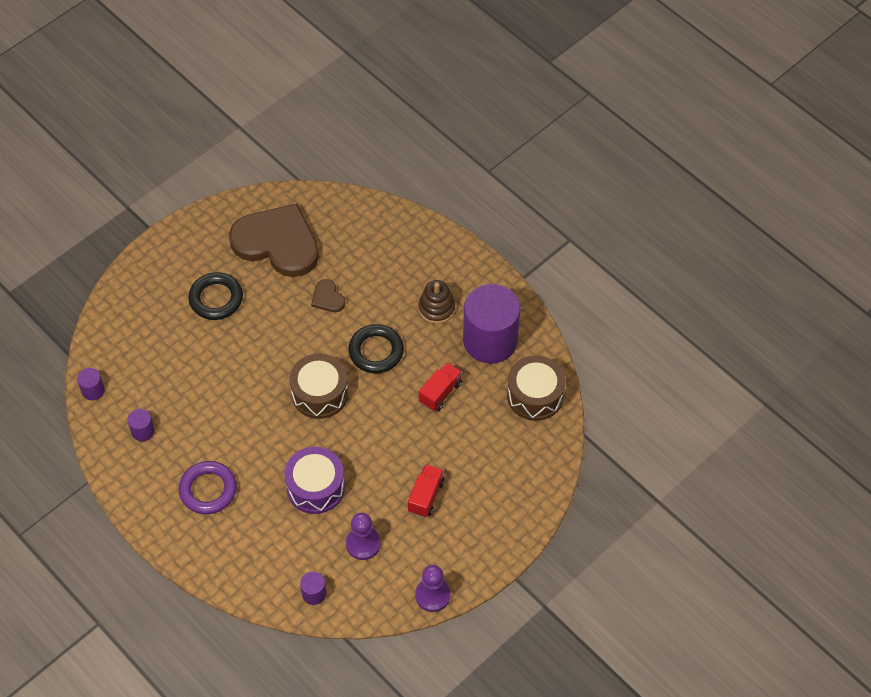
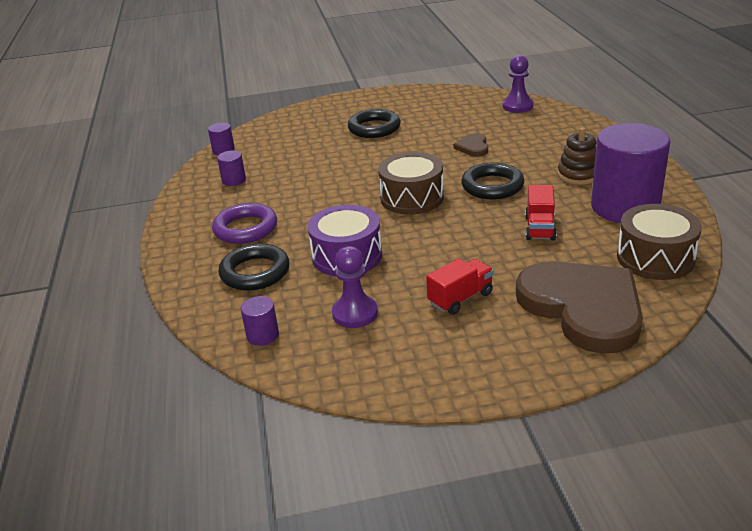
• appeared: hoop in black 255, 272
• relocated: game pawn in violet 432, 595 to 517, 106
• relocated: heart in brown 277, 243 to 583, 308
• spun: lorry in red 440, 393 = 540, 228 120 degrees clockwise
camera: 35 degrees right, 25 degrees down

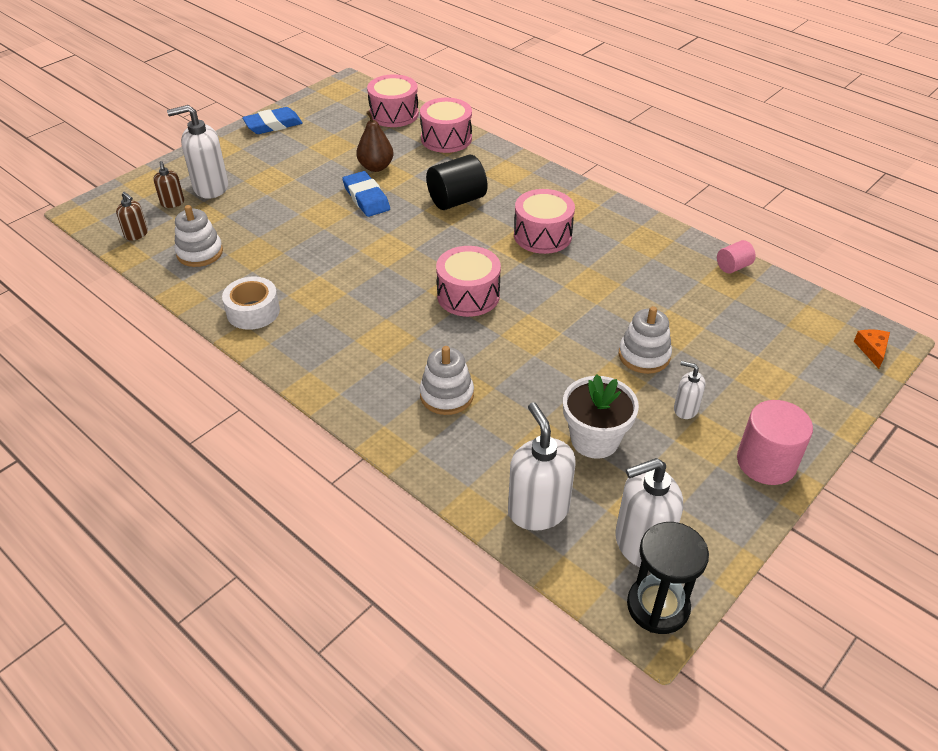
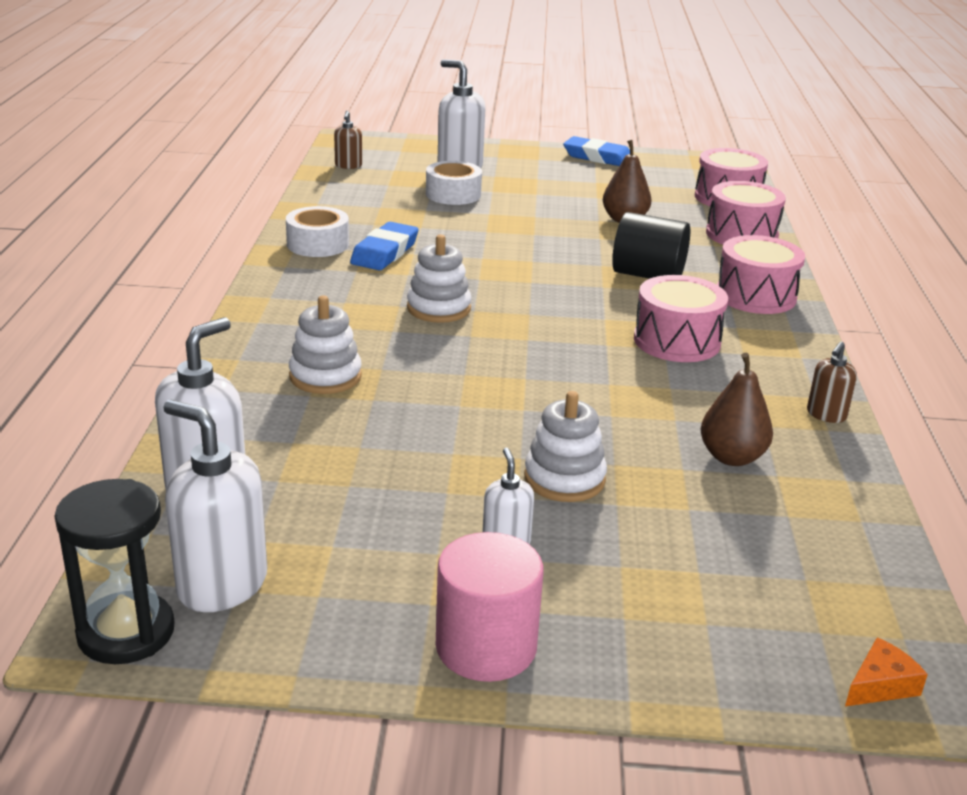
• relocated: gum eraser in royal blue 366, 198 to 385, 252
• relocated: stacking toy in white 200, 253 to 438, 308
• appeared: sticky tape in white 453, 194
• appeared: toy pear in brown 731, 457
• relocated: snare drum in pink 468, 295 to 755, 296
• relocated: pump bottle in brown 172, 203 to 826, 415
• missing: flower pot in white 594, 439
• missing: cylinder in pink 733, 267
camera: 50 degrees right, 15 degrees down

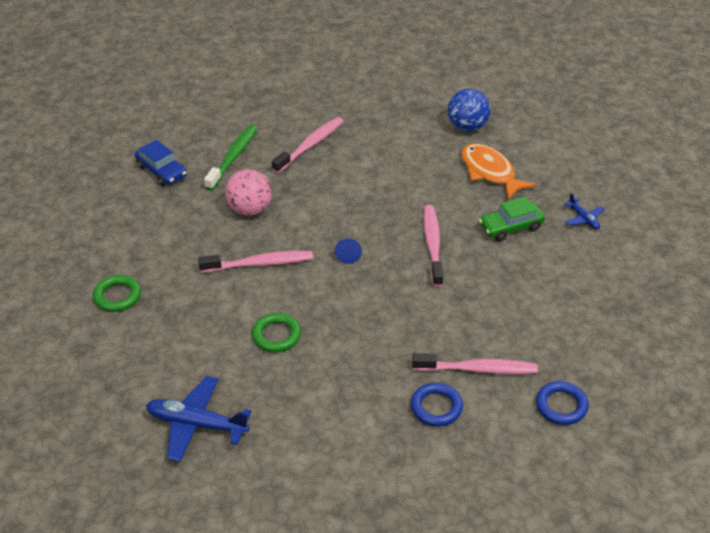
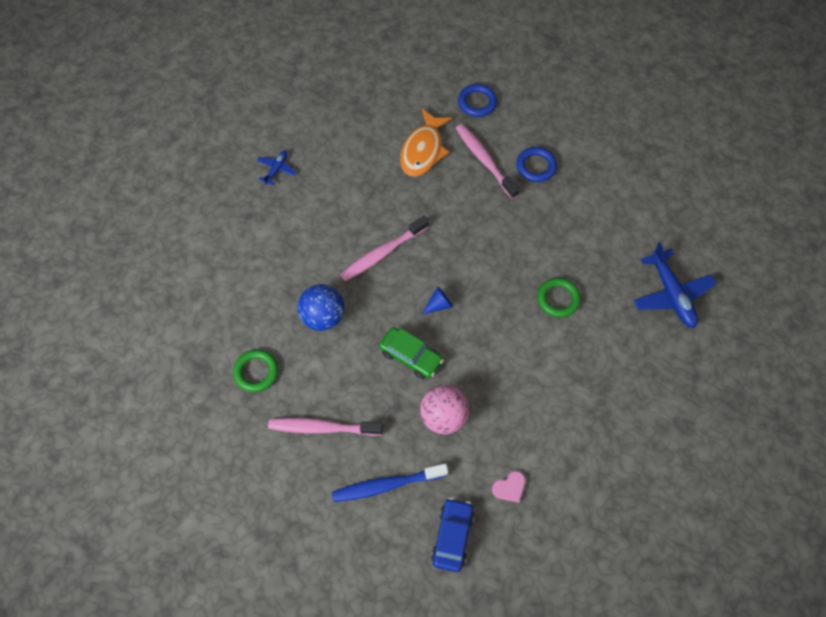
• relocated: hoop in emerald 117, 296 to 256, 372
• relocated: play ball in royal blue 467, 127 to 323, 317
• colour: dental brush in emerald 233, 157 to dental brush in royal blue 386, 485
• relocated: car in emerald 510, 227 to 411, 356
• relocated: fish in orange 490, 172 to 423, 150
• appeared: heart in pink 509, 487
• missing: dental brush in pink 260, 264
camera: 125 degrees left, 20 degrees up

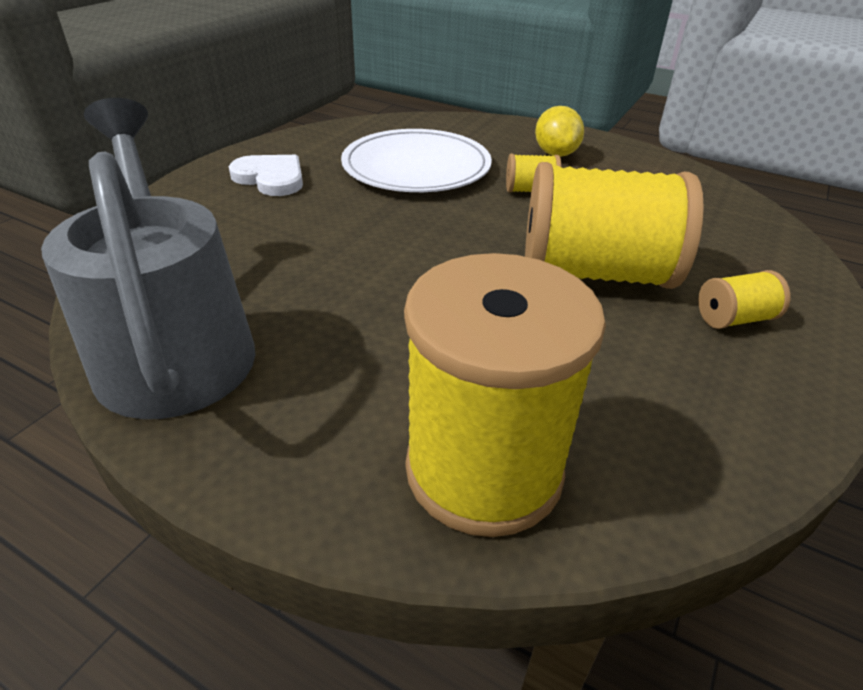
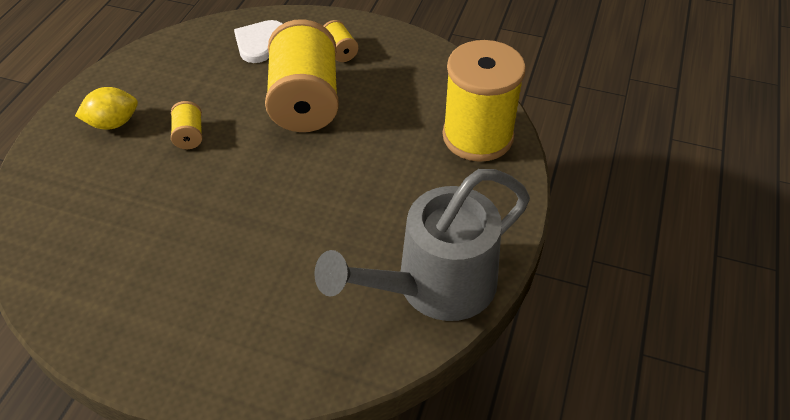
• relocated: heart in white 271, 178 to 260, 43
• missing: plate in white 416, 167
camera: 100 degrees left, 10 degrees up

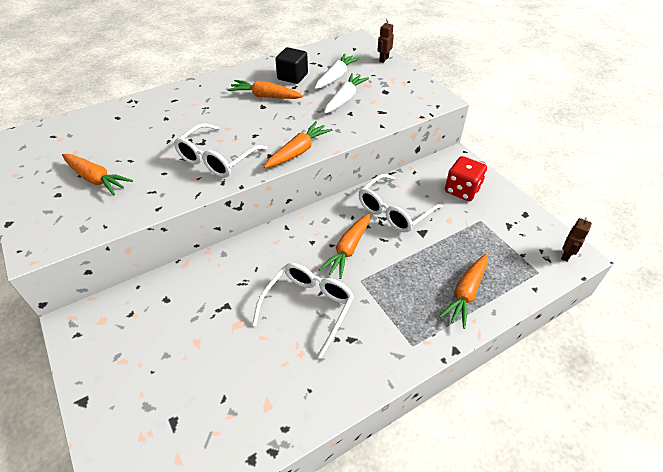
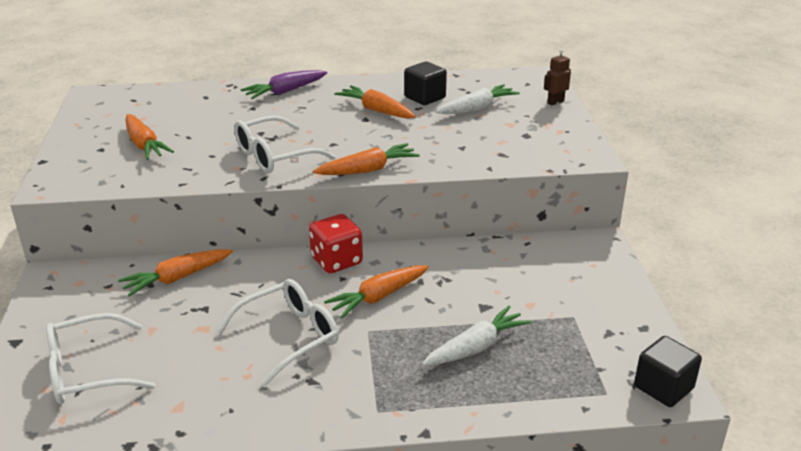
• relocated: spectacles in white 394, 211 to 89, 371
• relocated: toy carrot in orange 465, 293 to 177, 278
• appeared: toy carrot in violet 285, 92
• relocated: dice in red 462, 190 to 336, 261
• relocated: toy carrot in white 345, 99 to 476, 347
• exchanged: robot figure in brown 566, 255 to block in black 663, 387
camera: 25 degrees right, 15 degrees down

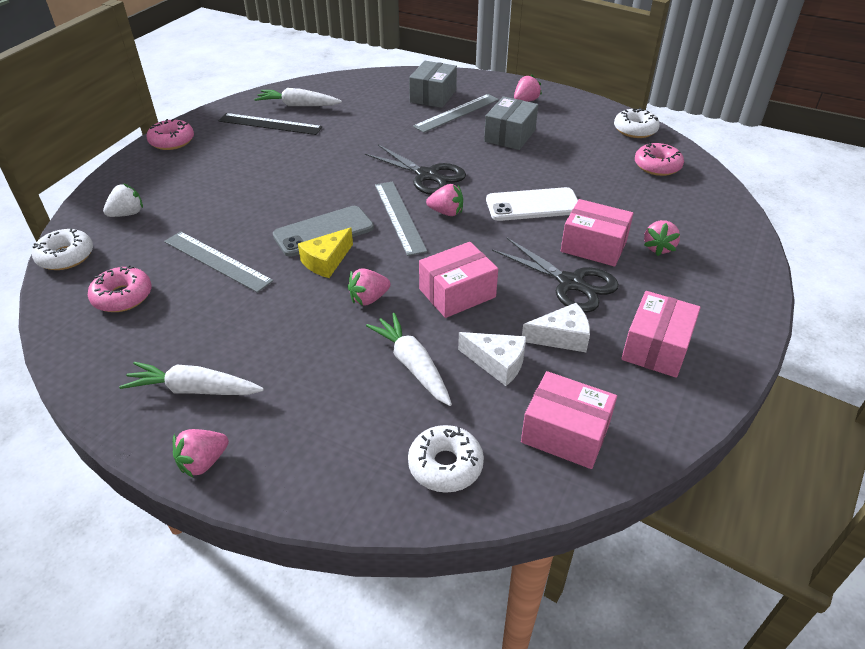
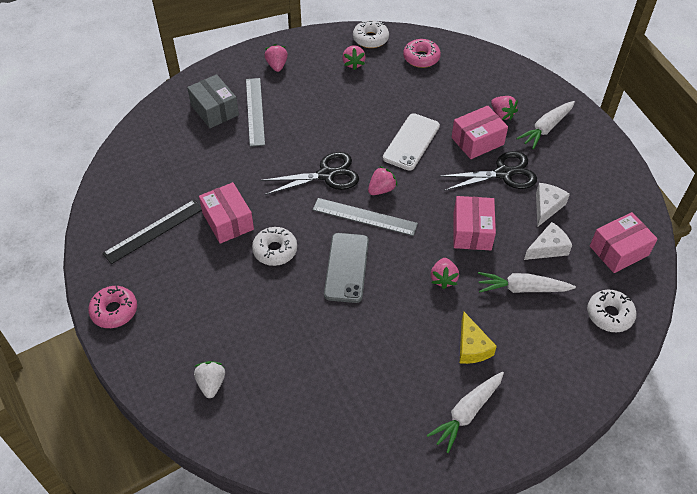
• relocated: box in pink 656, 347 to 228, 221
• relocated: donut in white 66, 256 to 275, 250
• relocated: toy strawberry in pink 203, 462 to 353, 63
• relocated: cheese wedge in bright yellow 326, 261 to 472, 347
• relocated: toy carrot in white 298, 105 to 546, 128
• missing: donut in pink 123, 296
• missing: straightedge in gray 217, 261
• missing: box in gray 510, 135
camera: 55 degrees left, 10 degrees up

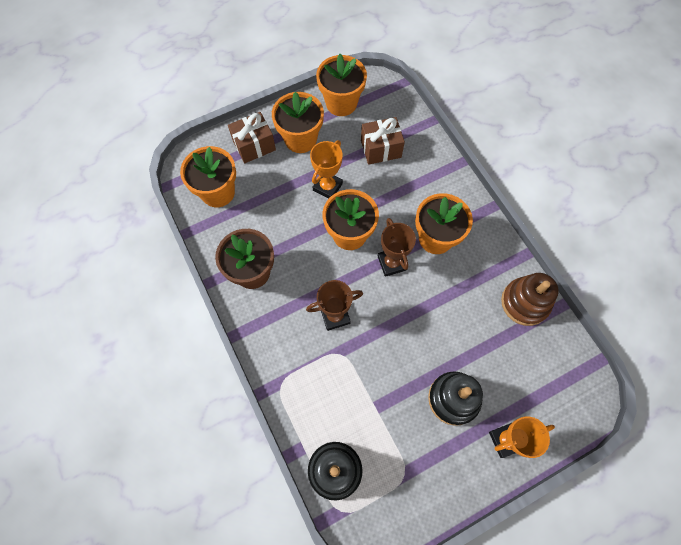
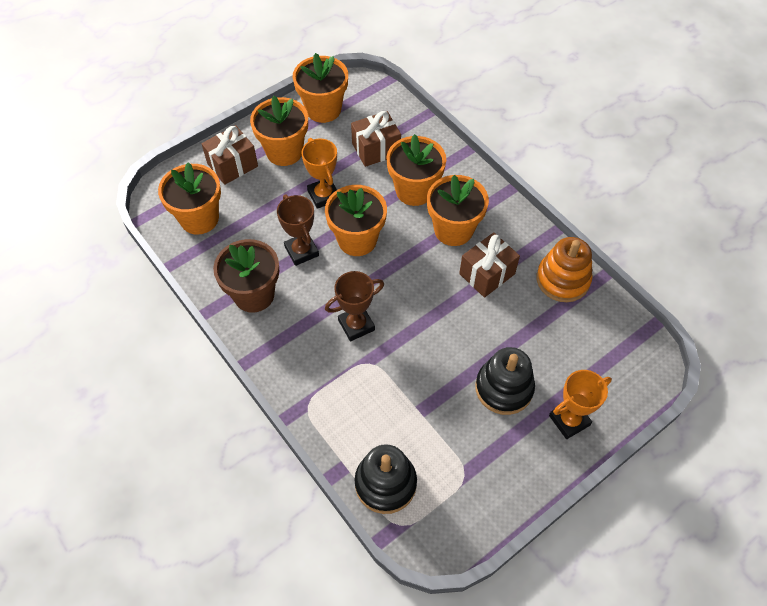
• relocated: prize cup in brown 392, 263 to 301, 251
• spun: prize cup in orange 327, 187 = 323, 195 45 degrees counterclockwise
• appeared: flower pot in orange 414, 190
• appeared: wrapped gift in brown 487, 274
• colour: stacking toy in brown 525, 302 to stacking toy in orange 562, 279
camera: 10 degrees left, 10 degrees down

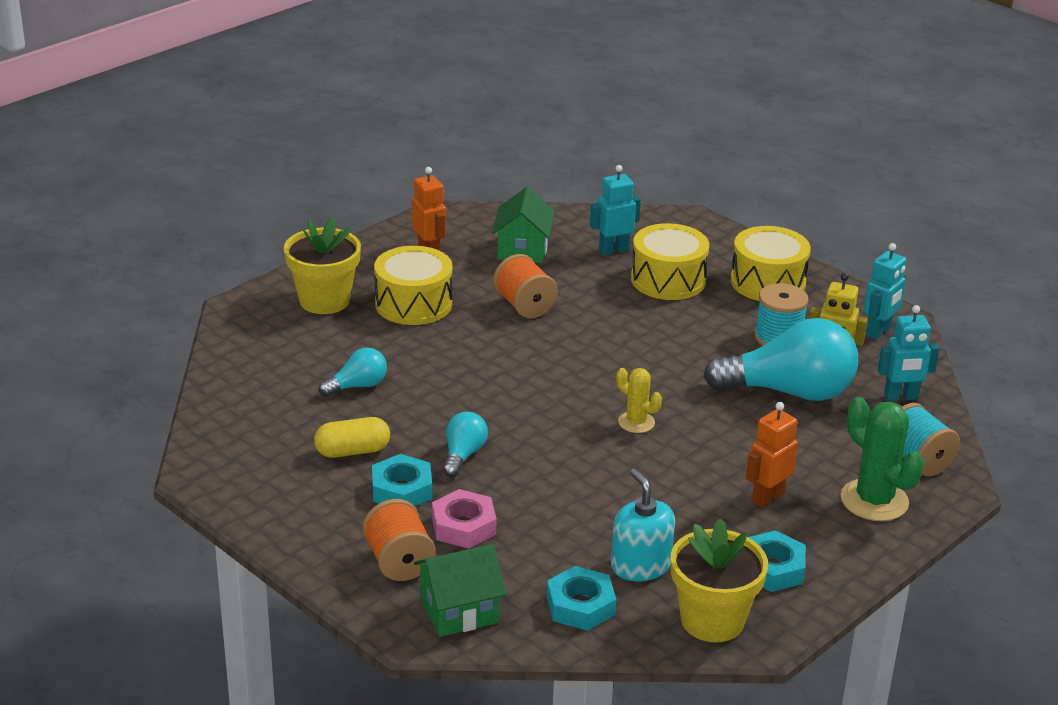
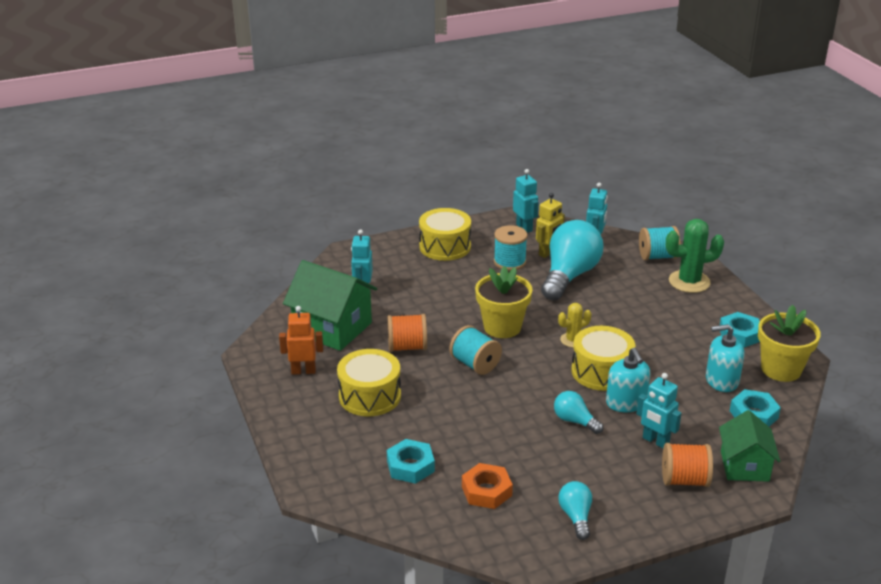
• size: cottage in emerald 523, 249 = 332, 328 x1.56
• relocated: nut in turquoise 402, 490 to 410, 466
• appeared: spool in turquoise 475, 364
• appeared: nut in orange 486, 491
• relocated: flower pot in bright yellow 324, 300 to 502, 327
• relocated: light bulb in turquoise 357, 386 to 576, 517
• relocated: snare drum in bright yellow 668, 280 to 601, 371
• appeared: pump bottle in turquoise 626, 402
• exchanged: nut in pink 463, 526 to robot figure in turquoise 655, 441
• missing: capsule in bright yellow 352, 451
• missing: robot figure in orange 767, 497
camera: 65 degrees left, 0 degrees up

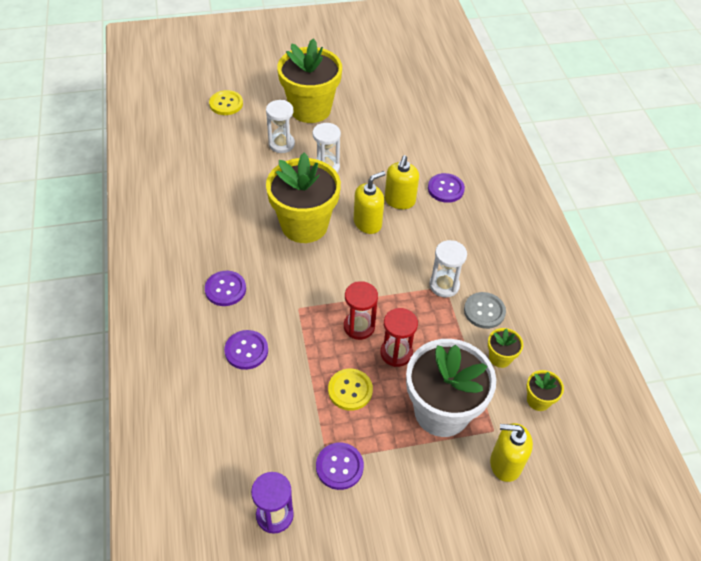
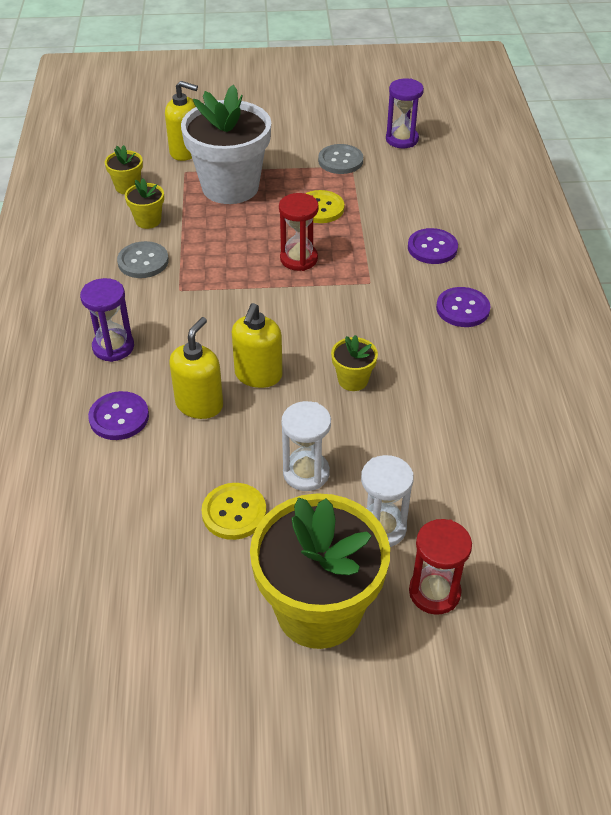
• appeared: sand timer in violet 113, 347
• relocated: button in bright yellow 226, 104 to 234, 512
• spun: pump bottle in bright yellow 367, 223 = 258, 375 45 degrees counterclockwise
• colour: button in violet 339, 467 to button in gray 340, 161
• size: flower pot in bright yellow 304, 225 = 353, 380 x0.43
• relocated: sand timer in red 396, 353 to 434, 592
• missing: sand timer in white 444, 285
camera: 170 degrees left, 5 degrees down

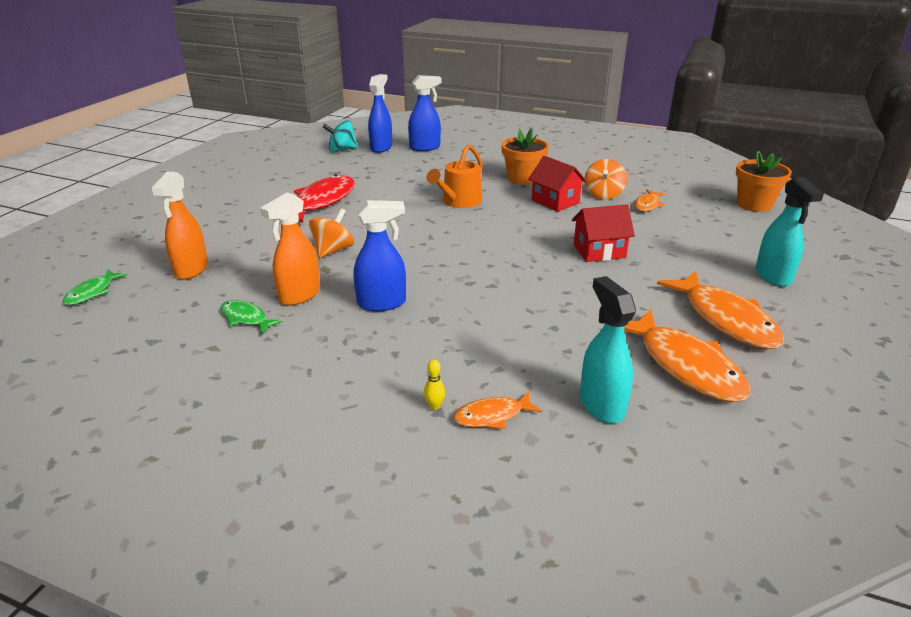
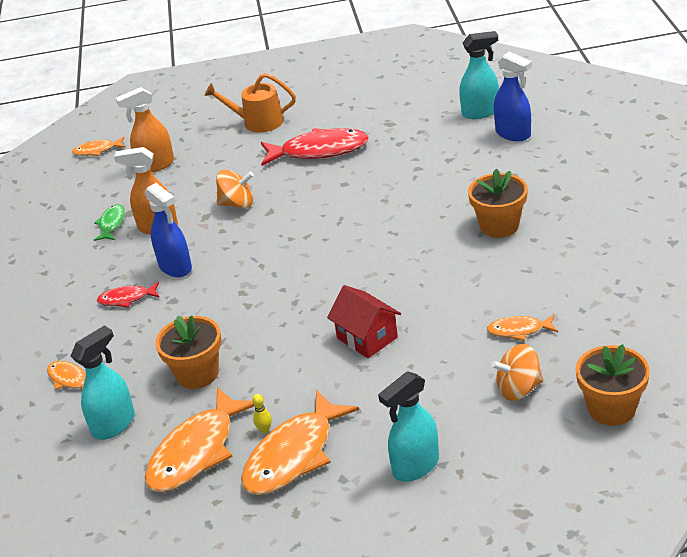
• colour: fish in emerald 92, 292 to fish in orange 97, 150
• appeared: fish in red 127, 299
• appeared: flower pot in orange 197, 374
• relocated: watering pot in orange 459, 201 to 258, 122
• relocated: tenpin in bright yellow 434, 406 to 264, 430
• colour: sprayer in royal blue 381, 148 to sprayer in turquoise 480, 112
• relocated: whirligig in orange 603, 194 to 518, 389
• missing: whirligig in turquoise 342, 150
• missing: cottage in red 555, 201
camera: 65 degrees right, 5 degrees up

